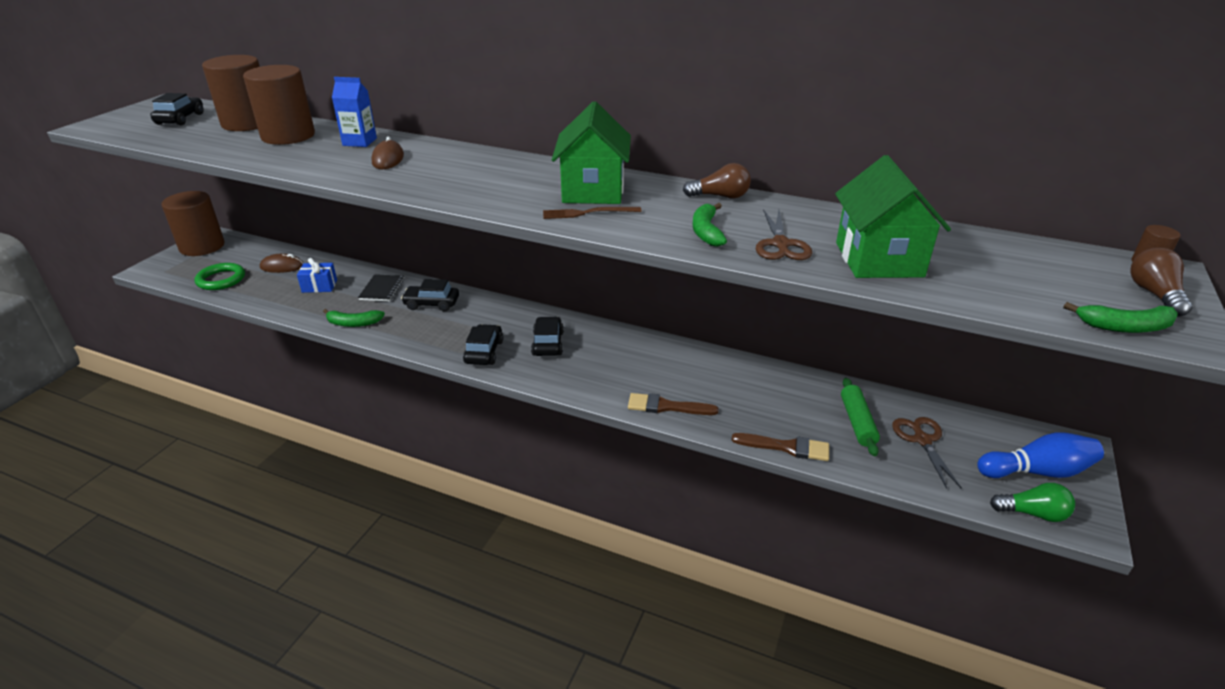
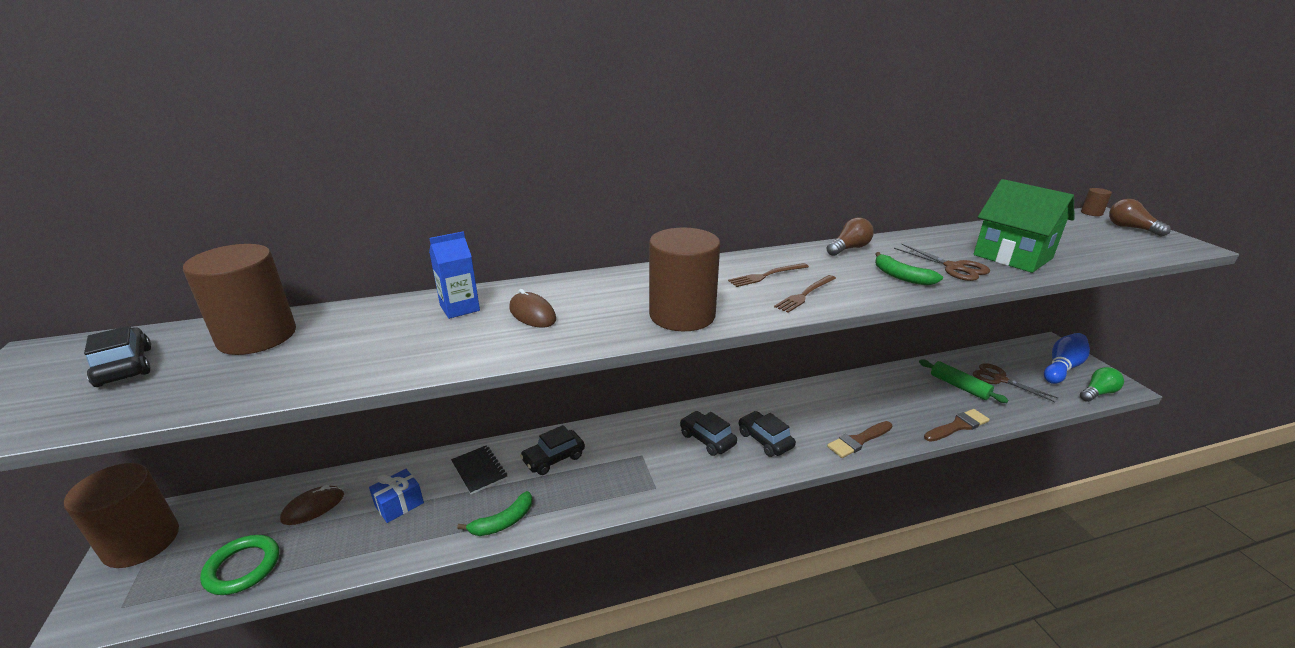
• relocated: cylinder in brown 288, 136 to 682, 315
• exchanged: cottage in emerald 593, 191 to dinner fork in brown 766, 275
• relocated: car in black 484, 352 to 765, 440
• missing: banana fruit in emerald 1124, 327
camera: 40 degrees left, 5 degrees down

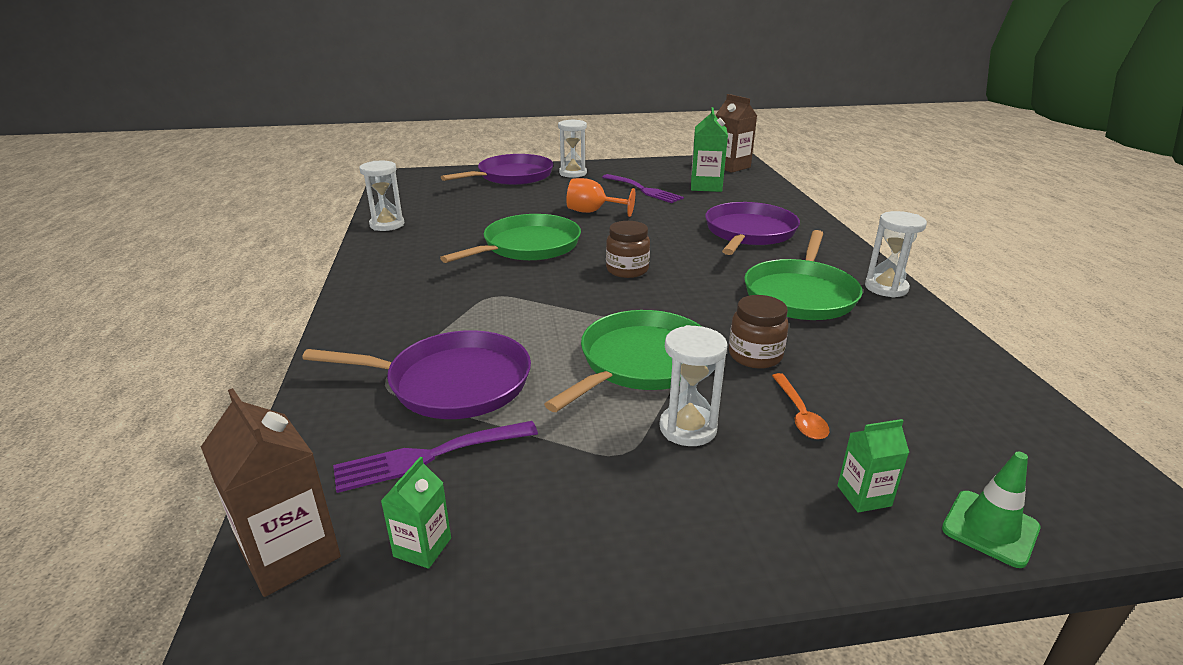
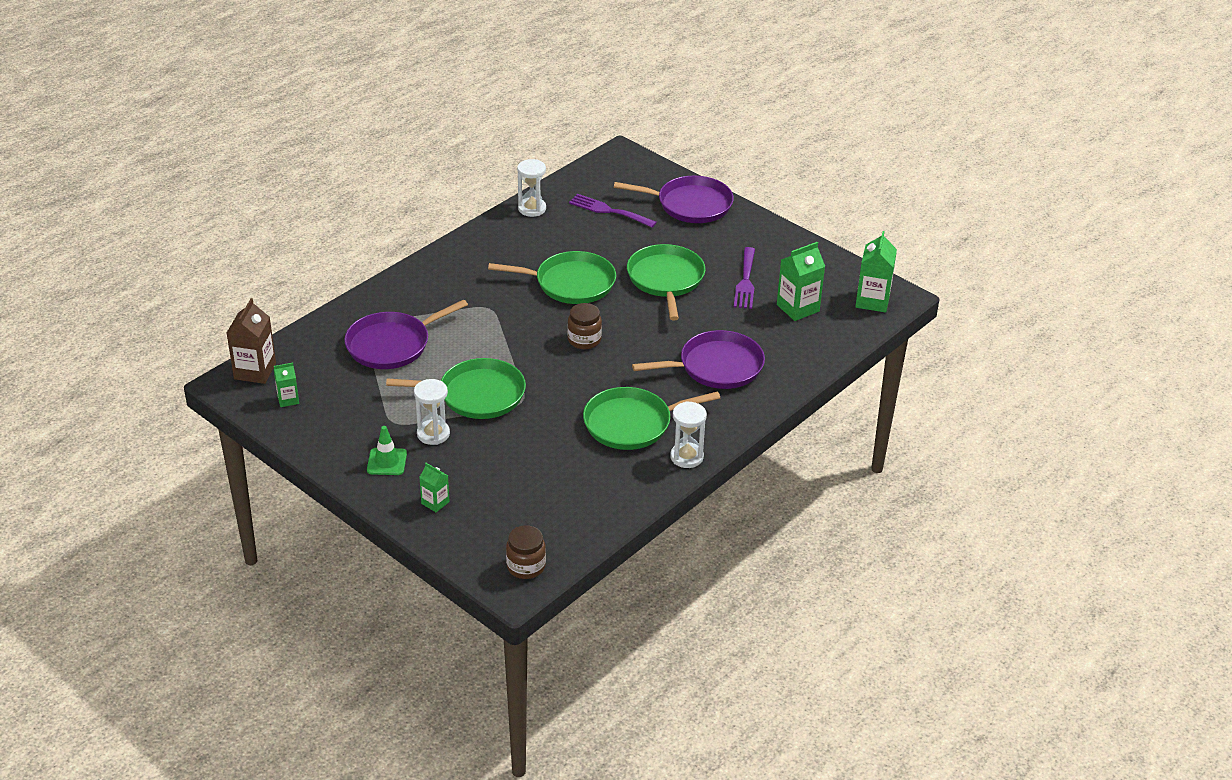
• spun: skillet in violet 452, 382 = 392, 344 90 degrees clockwise
• relocated: road cone in emerald 990, 528 to 387, 462
• relocated: preserve jar in brown 755, 356 to 526, 566
• relocated: dinner fork in violet 428, 457 to 608, 211
• exchanged: chalice in orange 593, 212 to skillet in emerald 666, 280
• colour: juice carton in brown 730, 166 to juice carton in emerald 872, 301
• missing: sand timer in white 573, 173
• missing: tablespoon in orange 799, 414
camera: 50 degrees right, 10 degrees up

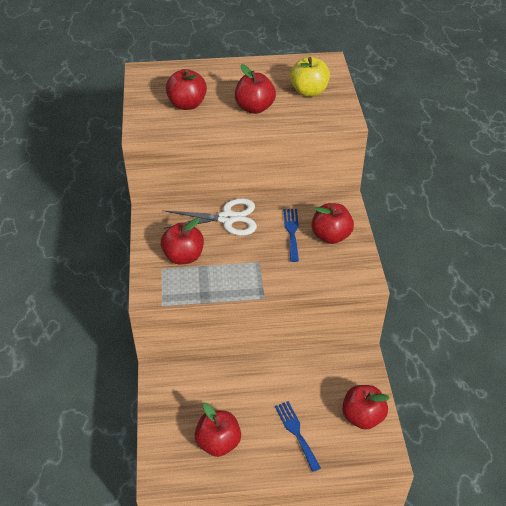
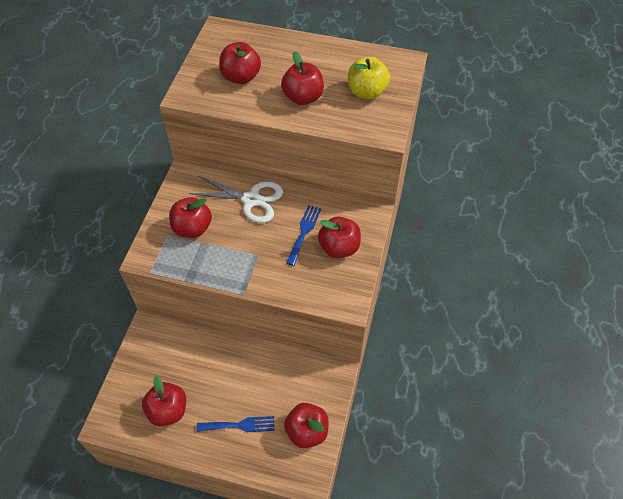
• spun: dinner fork in royal blue 296, 432 = 240, 425 90 degrees clockwise
camera: 20 degrees right, 10 degrees up

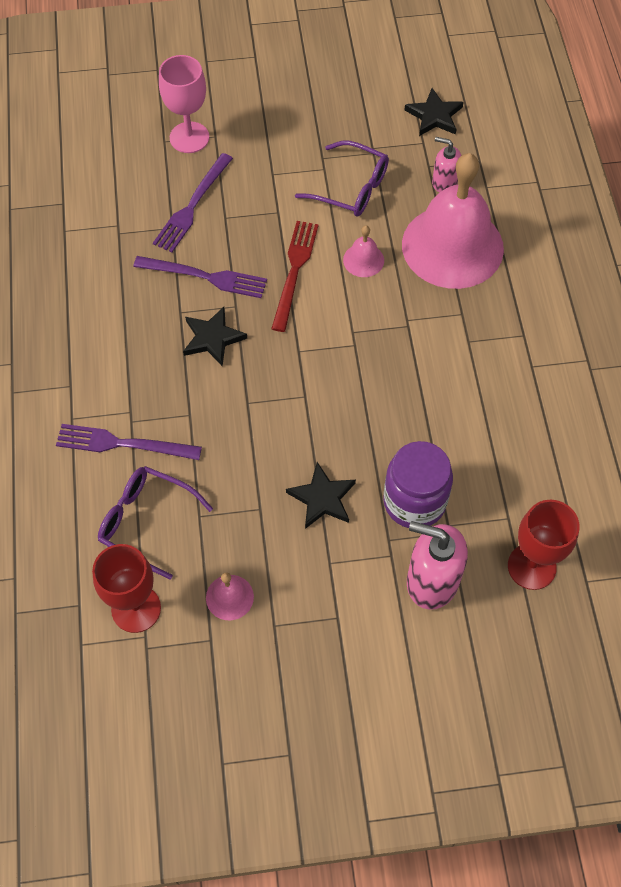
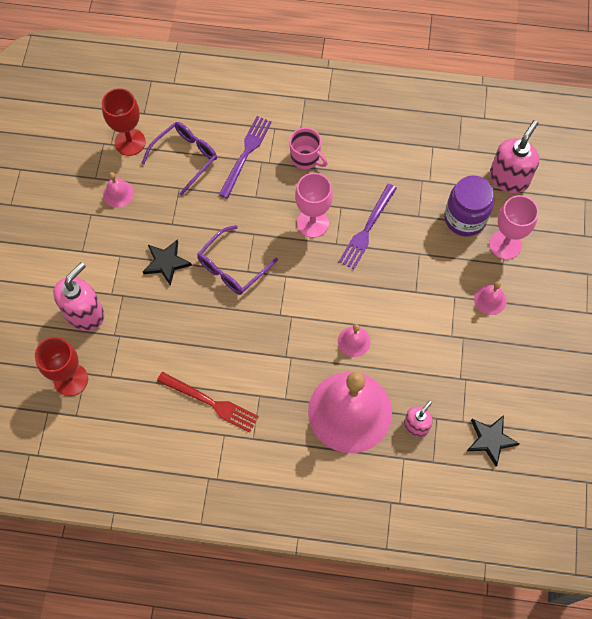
• relocated: dinner fork in red 294, 271 to 210, 402
• relocated: spectacles in violet 351, 188 to 232, 268
• appeared: coffee mug in pink 306, 158
• exchanged: star shape in black 213, 338 to chalice in pink 312, 223
• relocated: preserve jar in violet 414, 502 to 465, 218
• appeared: school bell in pink 490, 300
• appeared: pump bottle in pink 509, 178
• missing: dinner fork in violet 192, 205
camera: 105 degrees right, 5 degrees up

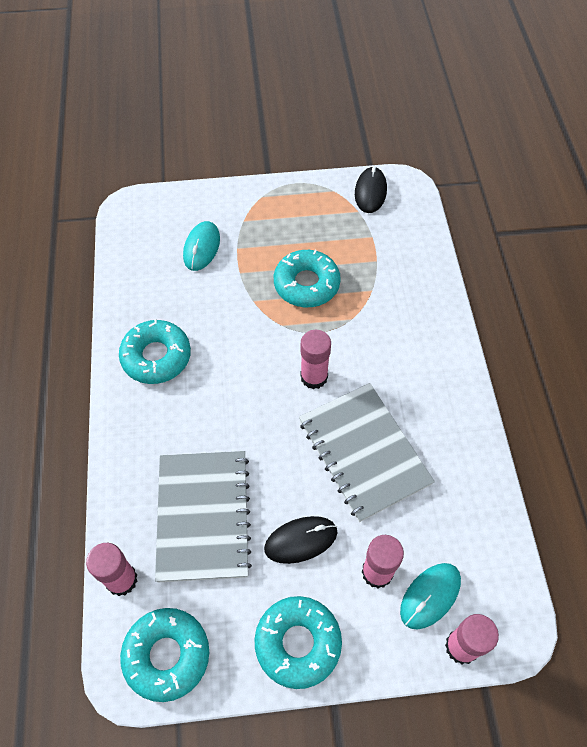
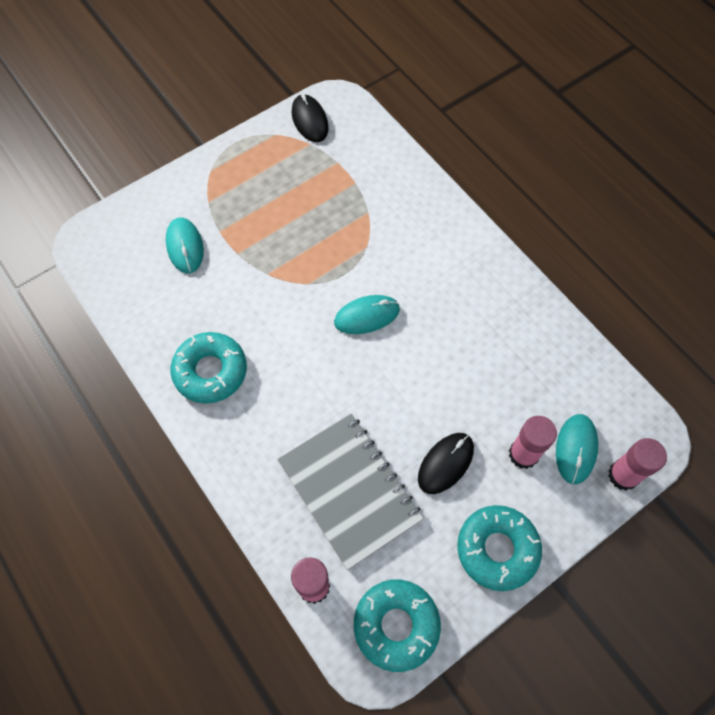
• exchanged: glue stick in pink 314, 377 to computer mouse in turquoise 367, 316
• missing: donut in turquoise 306, 284
• missing: notepad in gray 364, 452
camera: 30 degrees left, 5 degrees up

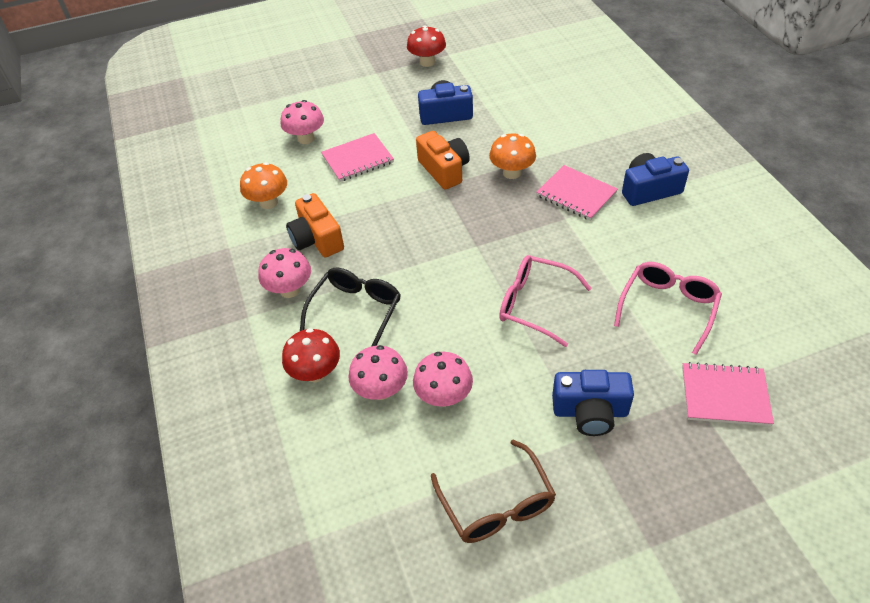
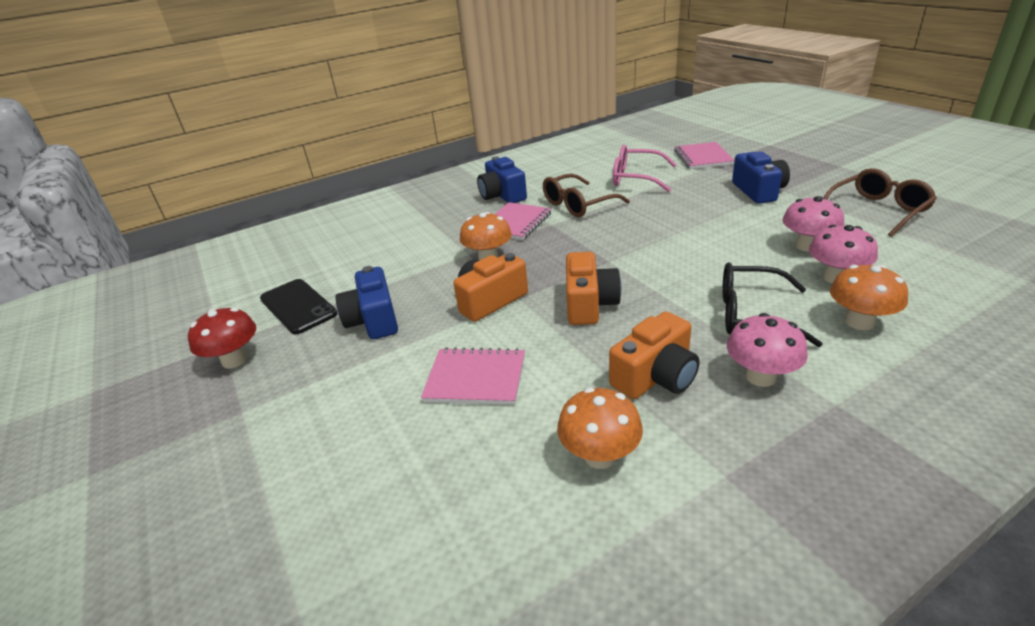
• appeared: phone in black 298, 306
• spun: notepad in pink 358, 159 = 475, 378 45 degrees counterclockwise
• appeared: spectacles in brown 577, 205
• appeared: compact camera in orange 589, 304
• colour: fungus in red 315, 372 to fungus in orange 859, 322
• missing: fungus in pink 306, 138
• missing: spectacles in pink 534, 304
camera: 100 degrees left, 15 degrees down

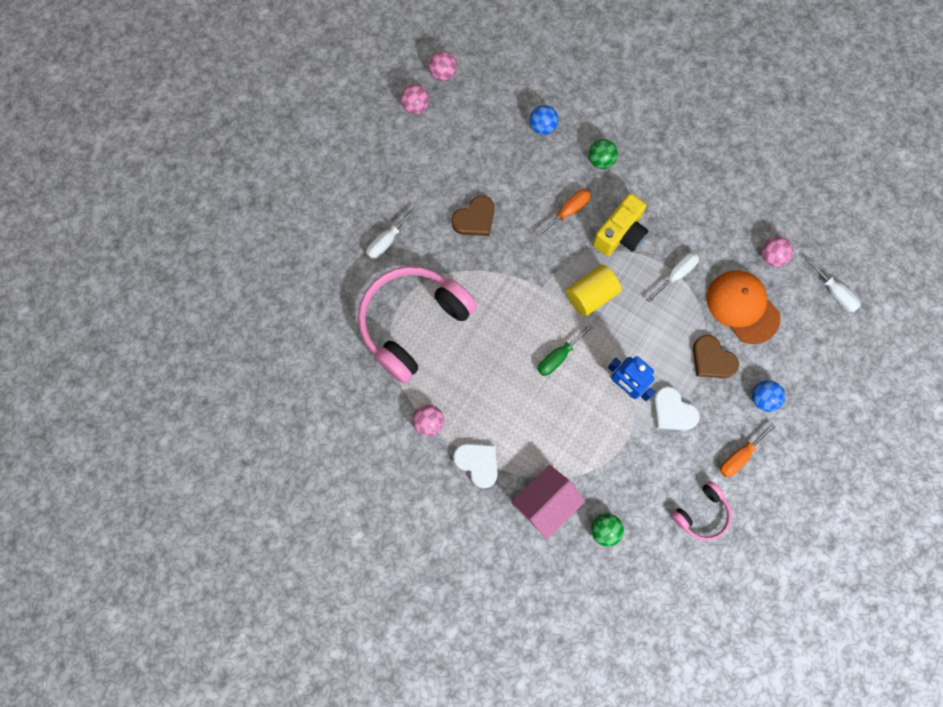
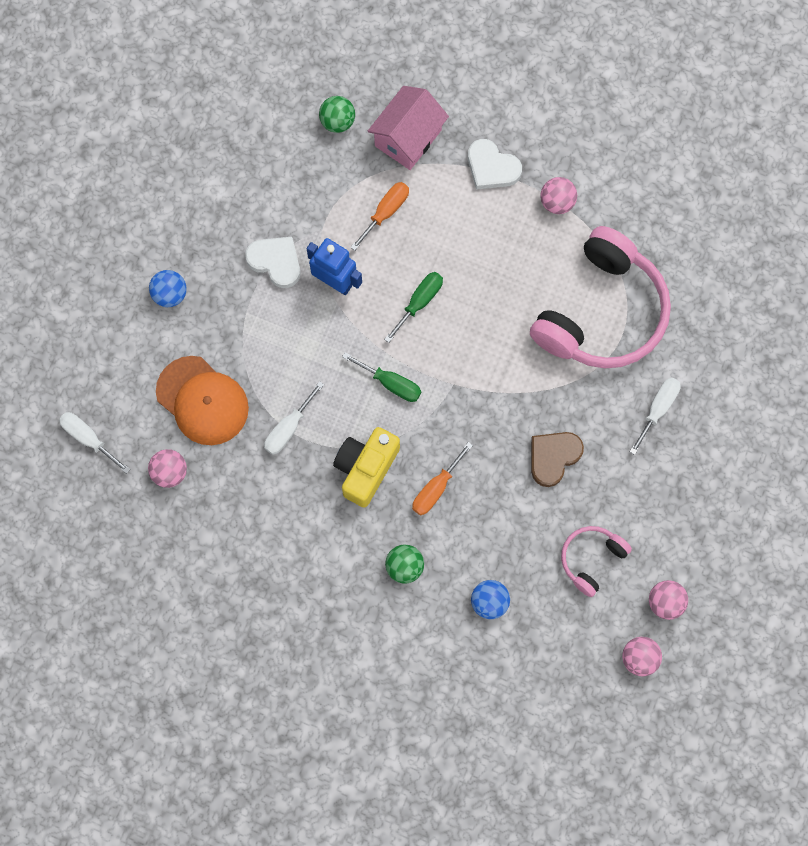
• exchanged: cylinder in bright yellow 591, 295 to flat screwdriver in emerald 391, 383
• relocated: flat screwdriver in orange 739, 456 to 386, 212
• relocated: over-ear headphones in pink 701, 514 to 591, 559
• missing: heart in brown 712, 359
camera: 170 degrees right, 0 degrees up

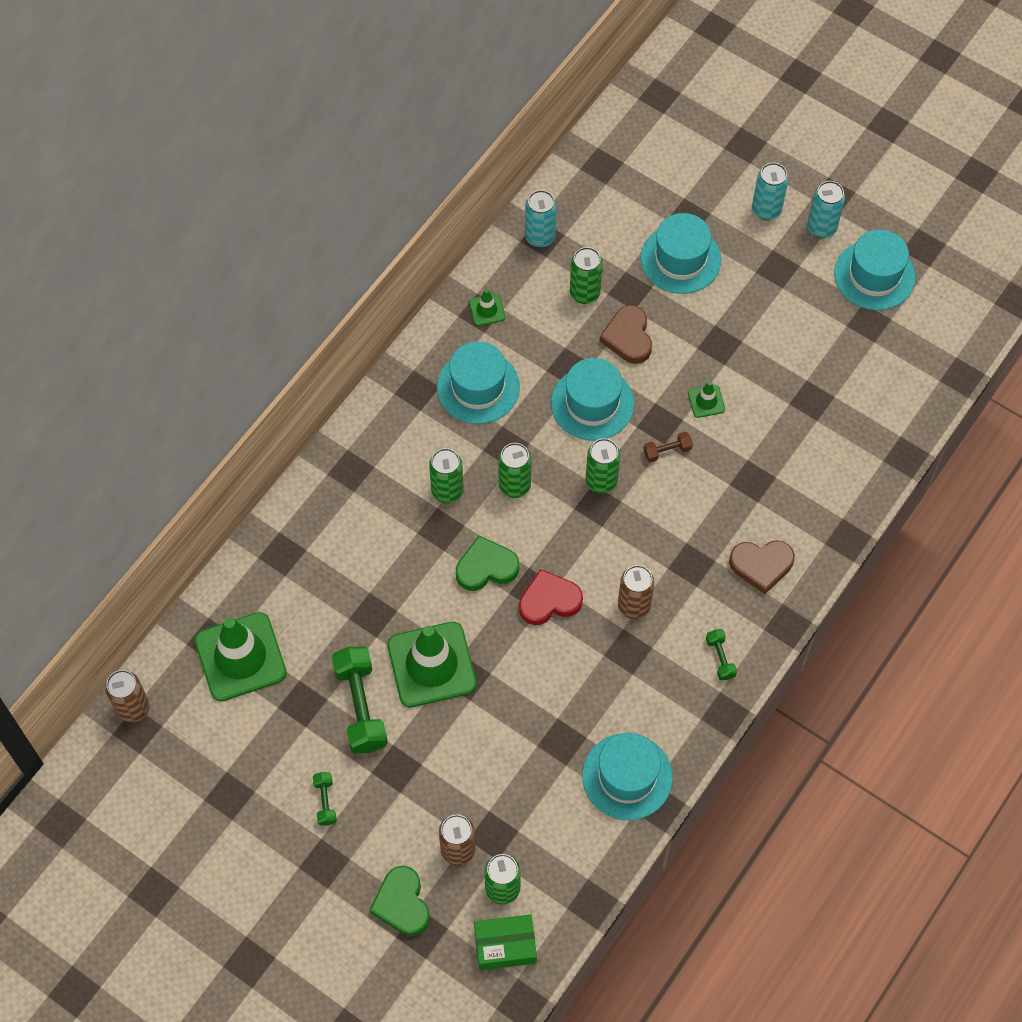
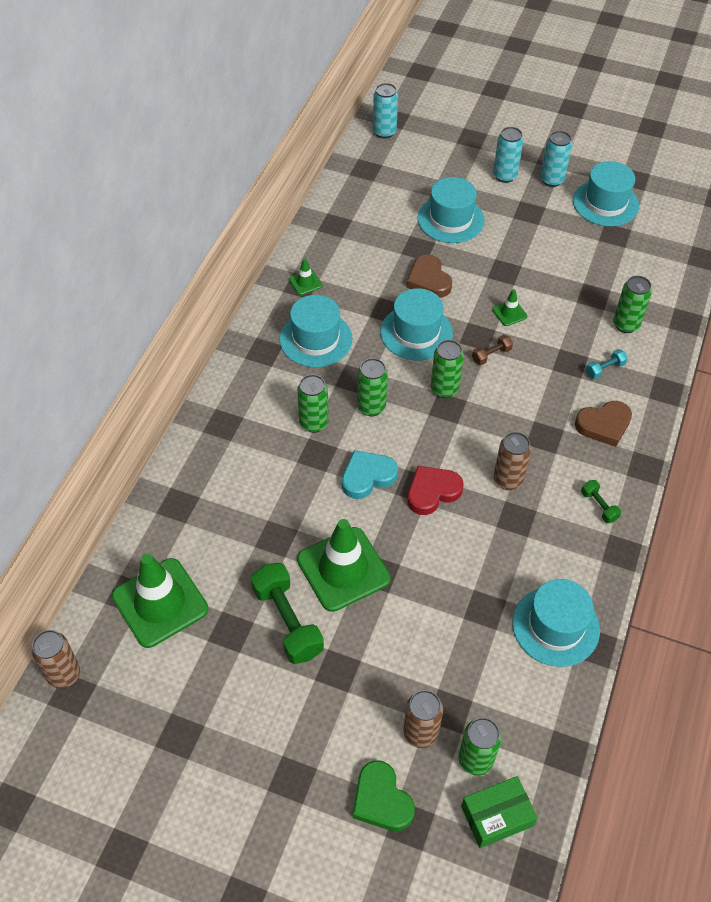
• colour: heart in emerald 486, 567 to heart in turquoise 367, 476
• relocated: can in turquoise 540, 237 to 384, 132
• appeared: dumbbell in turquoise 605, 369
• relocated: can in emerald 584, 293 to 626, 325
• missing: dumbbell in emerald 325, 801
camera: 15 degrees left, 10 degrees down

